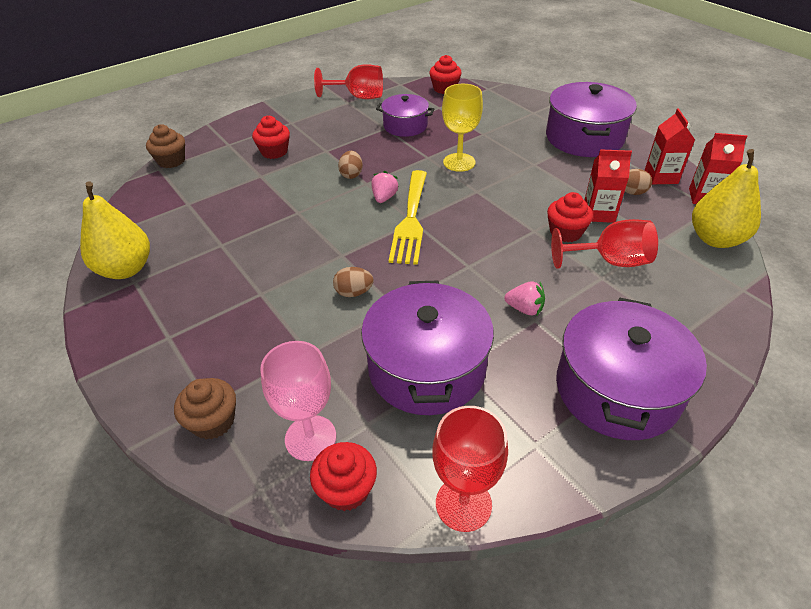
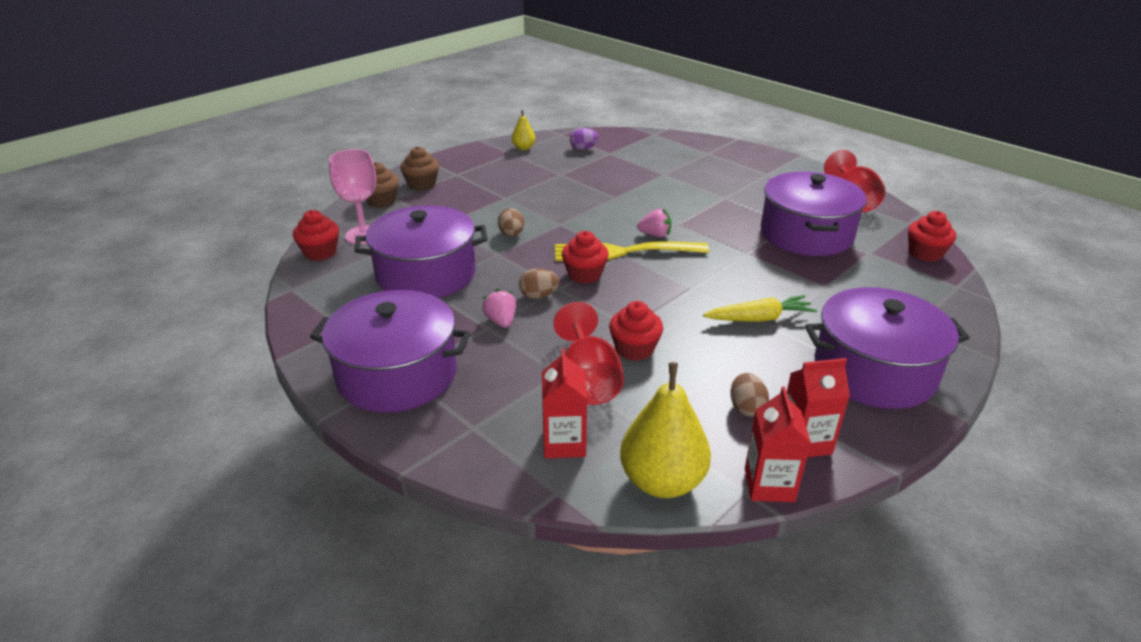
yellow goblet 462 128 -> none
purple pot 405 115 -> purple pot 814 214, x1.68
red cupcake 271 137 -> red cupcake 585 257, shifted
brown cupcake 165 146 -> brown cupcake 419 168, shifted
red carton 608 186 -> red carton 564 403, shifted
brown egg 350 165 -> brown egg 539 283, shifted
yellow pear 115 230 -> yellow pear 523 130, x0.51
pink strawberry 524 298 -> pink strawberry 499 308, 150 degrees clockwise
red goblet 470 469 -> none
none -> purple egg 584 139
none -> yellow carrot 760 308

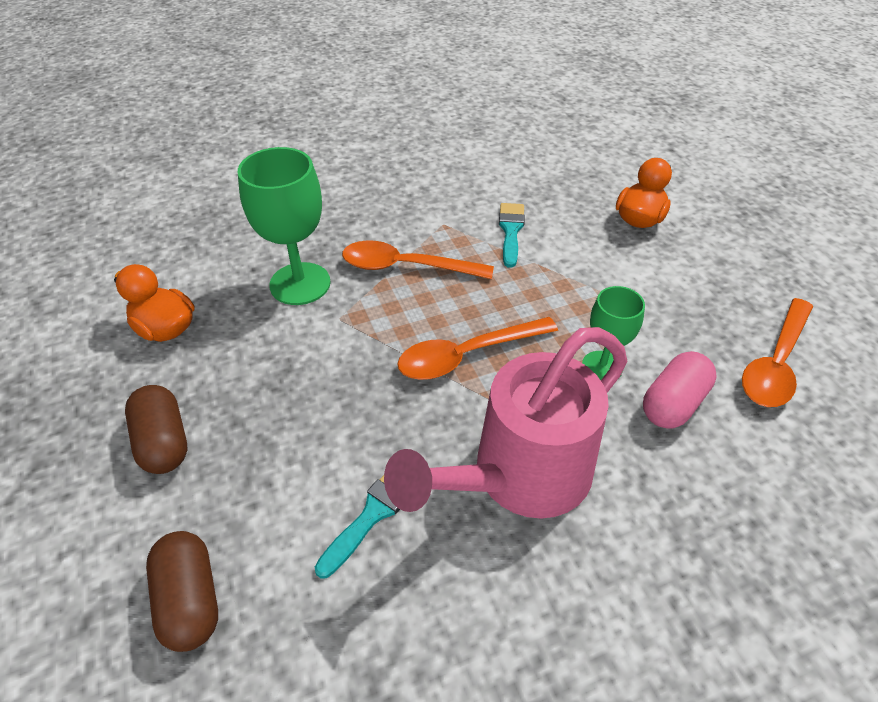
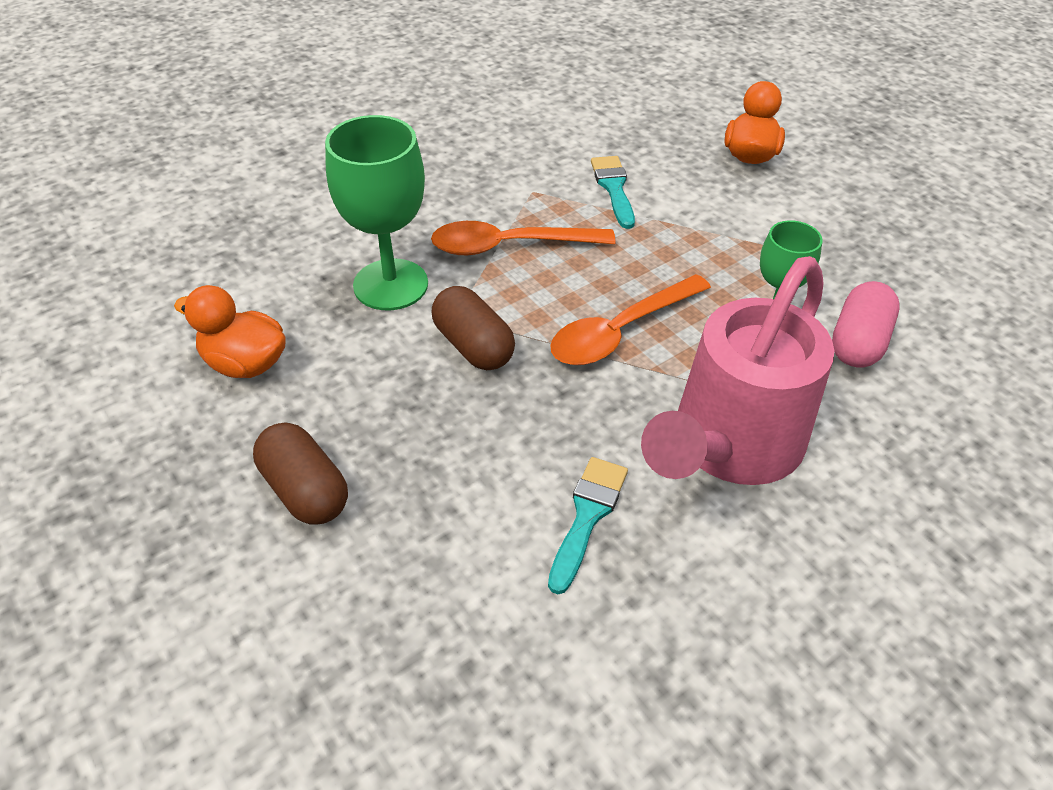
orange spoon 777 352 -> none
brown capsule 182 591 -> brown capsule 473 328, shifted

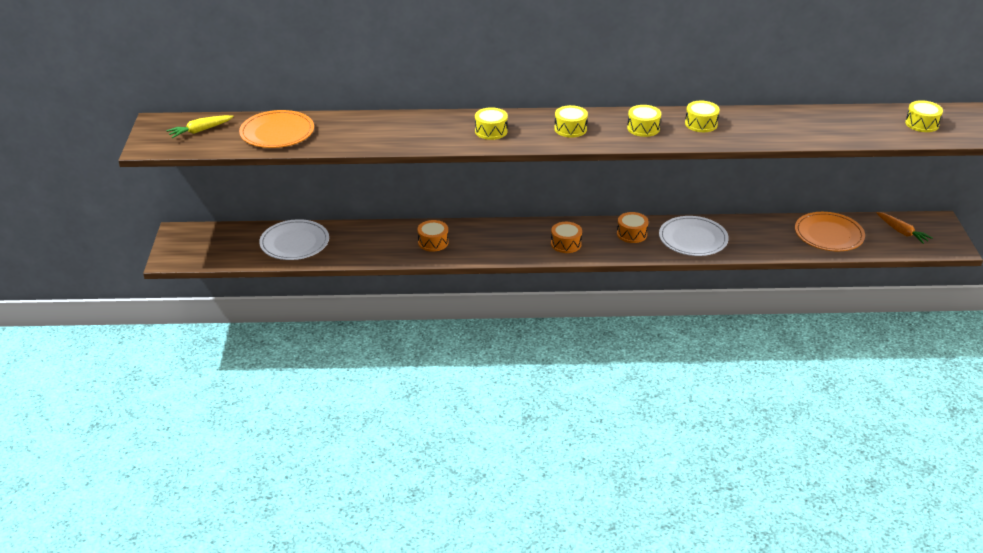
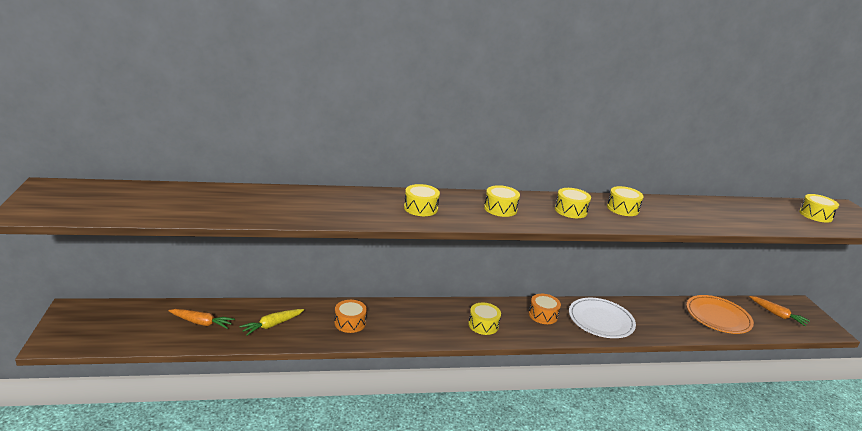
orange plate 276 129 -> none
yellow carrot 200 126 -> yellow carrot 271 322, shifted
white plate 294 239 -> orange carrot 201 319
orange drum 566 237 -> yellow drum 484 319

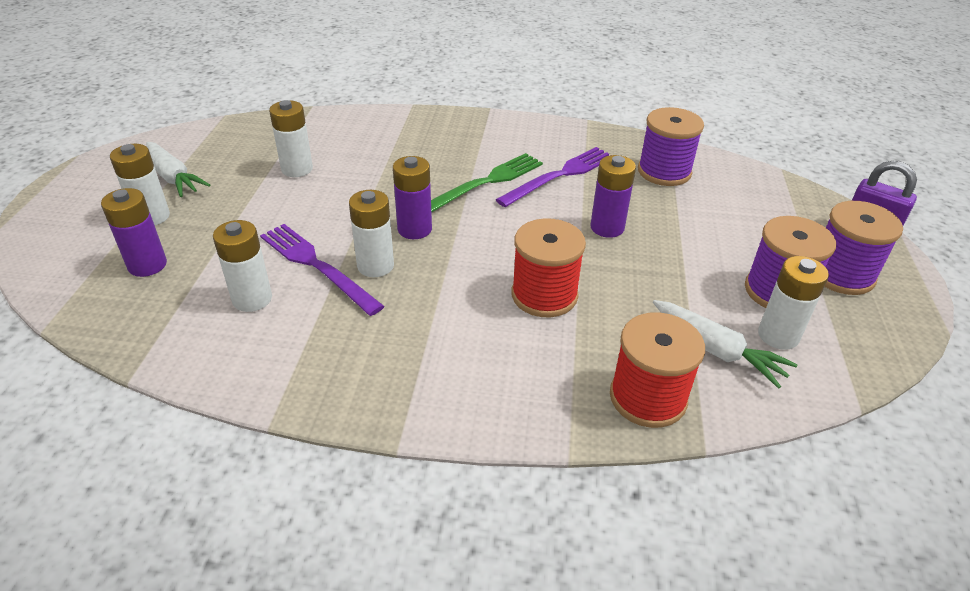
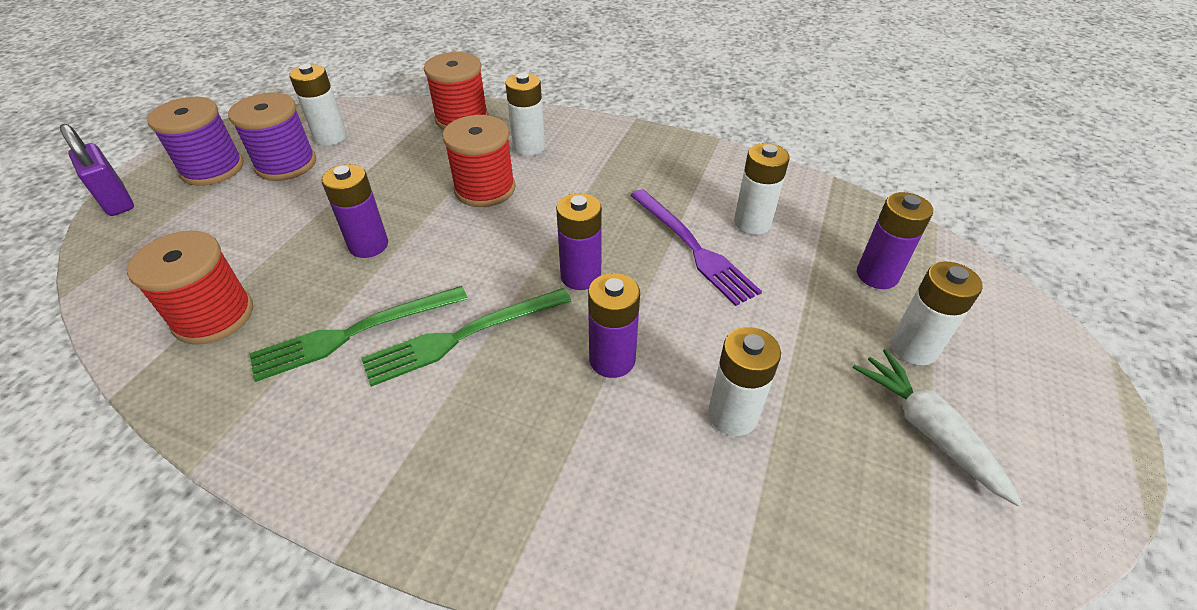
purple spool 671 146 -> red spool 190 288
purple fork 552 177 -> green fork 358 334
white battery 371 233 -> white battery 525 114, shifted
white carrot 725 344 -> none
none -> purple battery 614 325

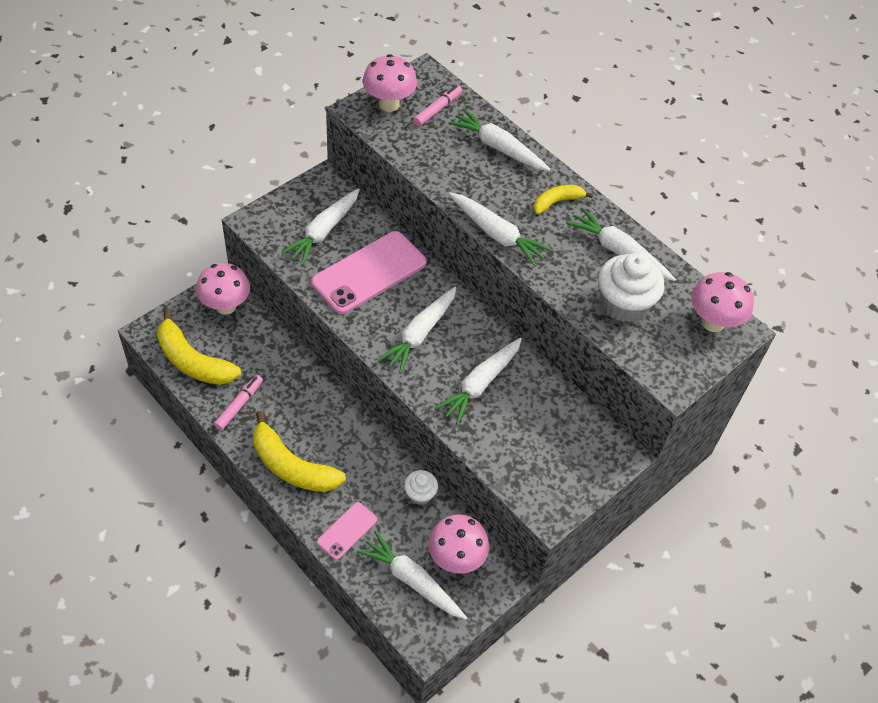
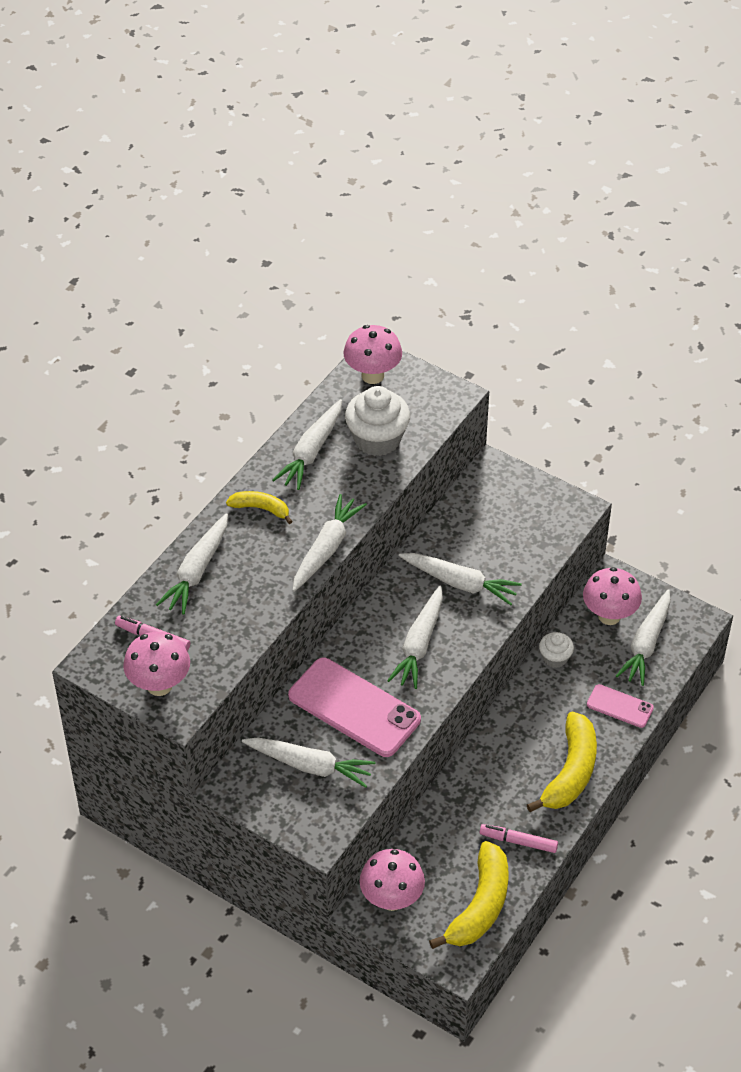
yellow banana 563 199 -> yellow banana 259 507, 150 degrees clockwise
white carrot 416 330 -> white carrot 415 637, 90 degrees clockwise

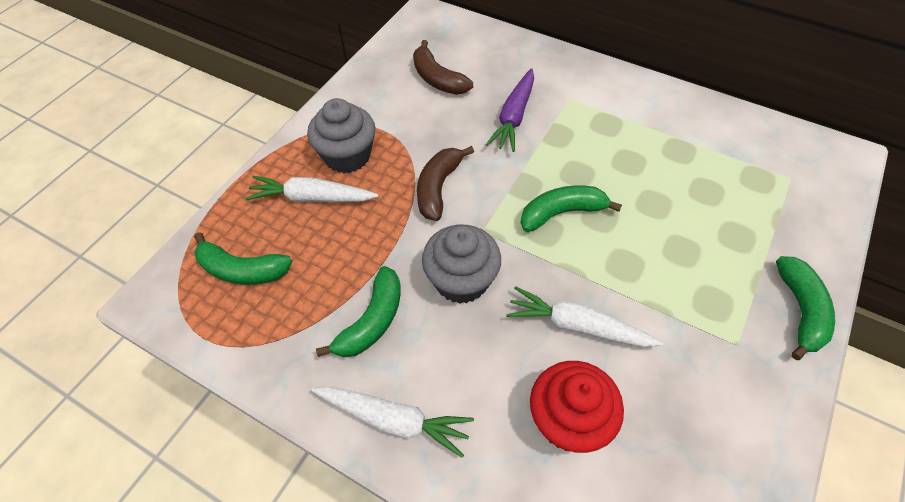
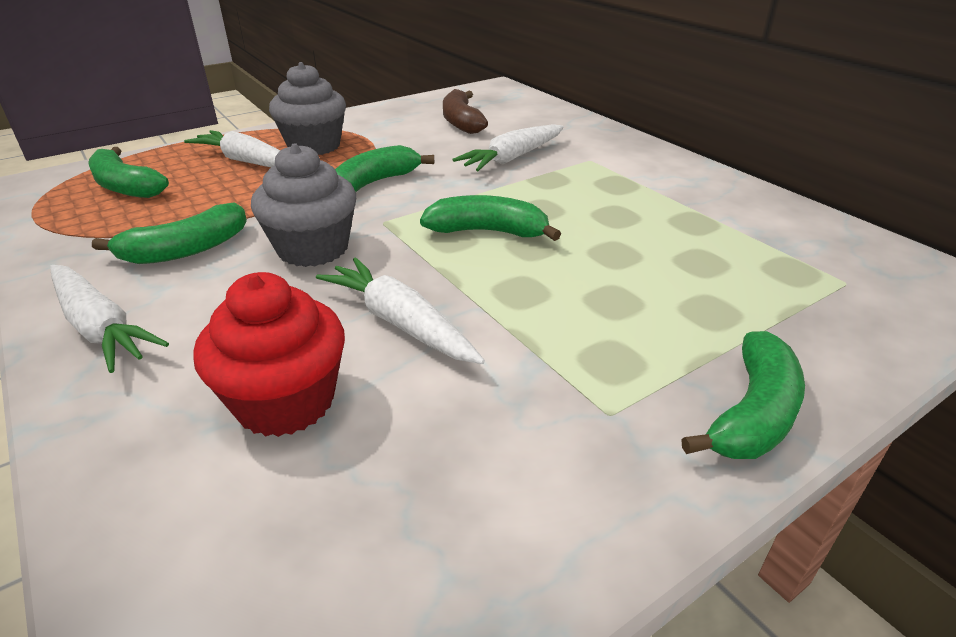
purple carrot 510 110 -> white carrot 508 147
brown banana 445 183 -> green banana 384 168

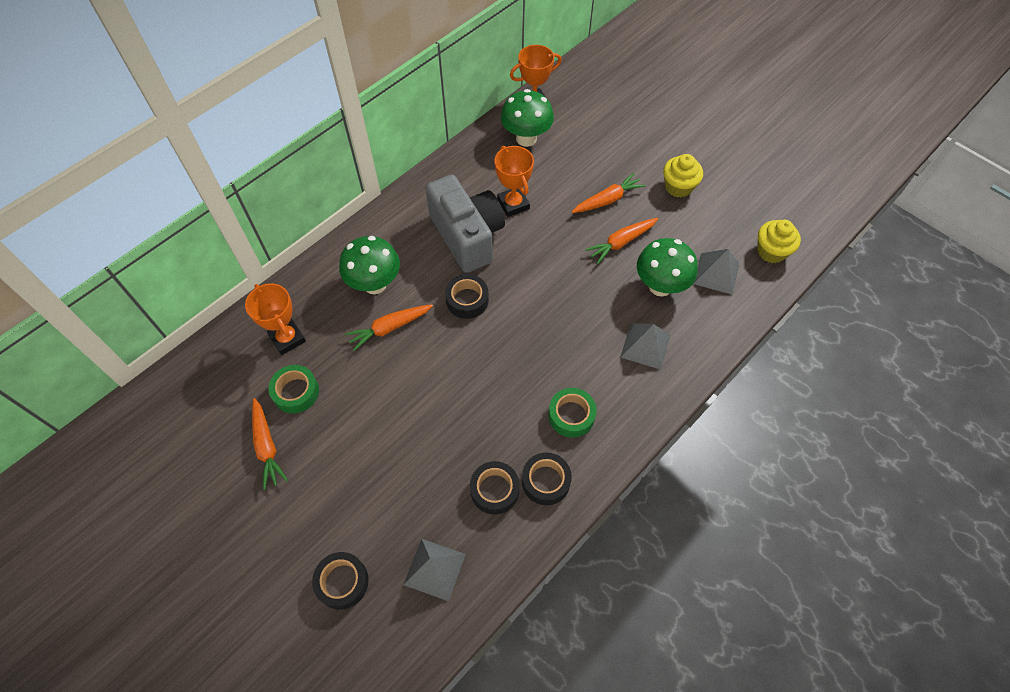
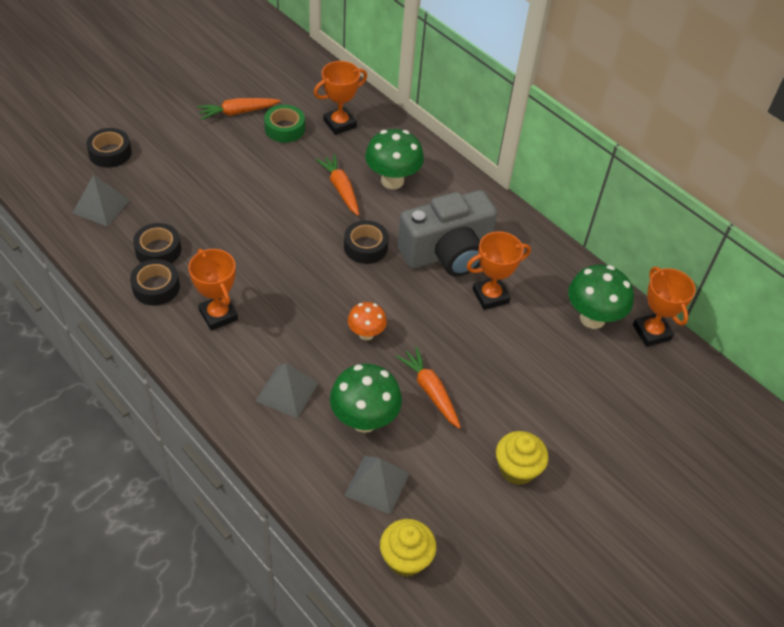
orange carrot 608 193 -> none
green tape 572 413 -> orange trophy 213 290
none -> orange mushroom 367 321

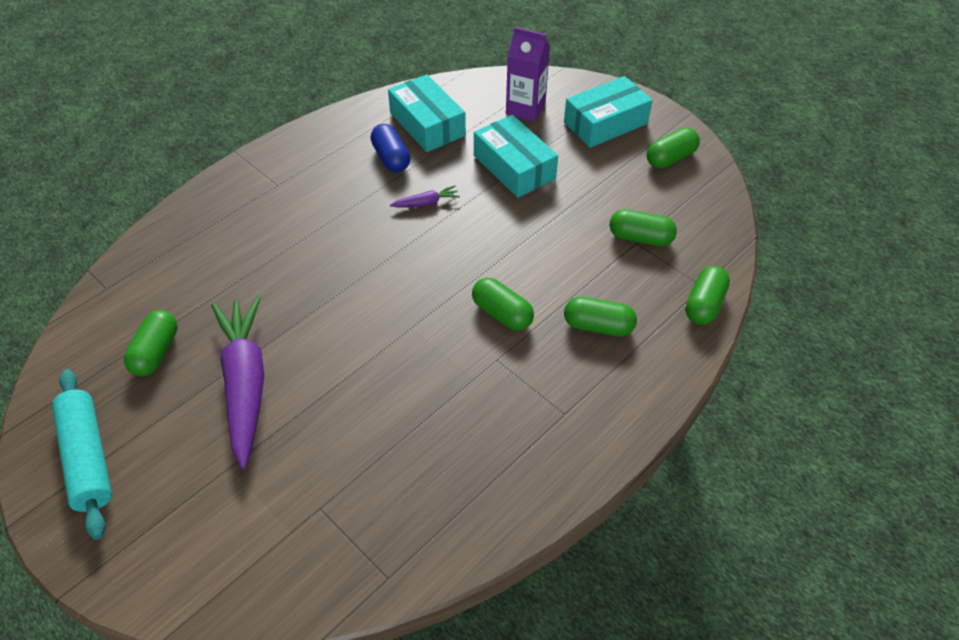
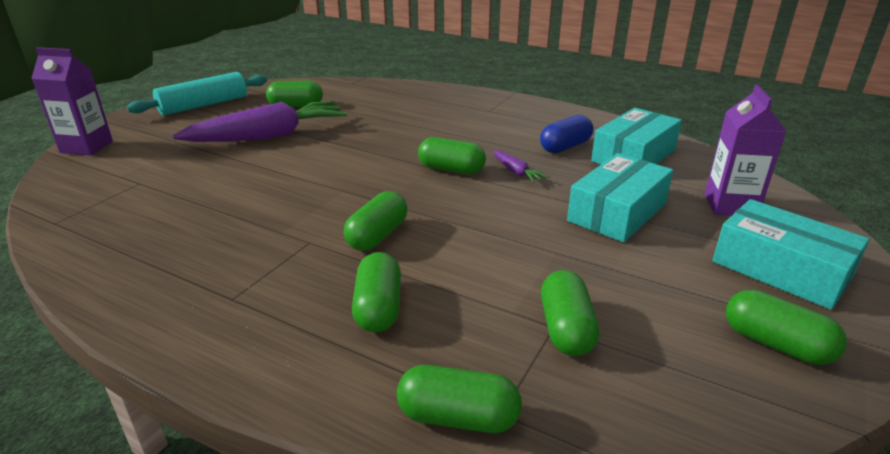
none -> purple carton 72 101
none -> green capsule 452 155

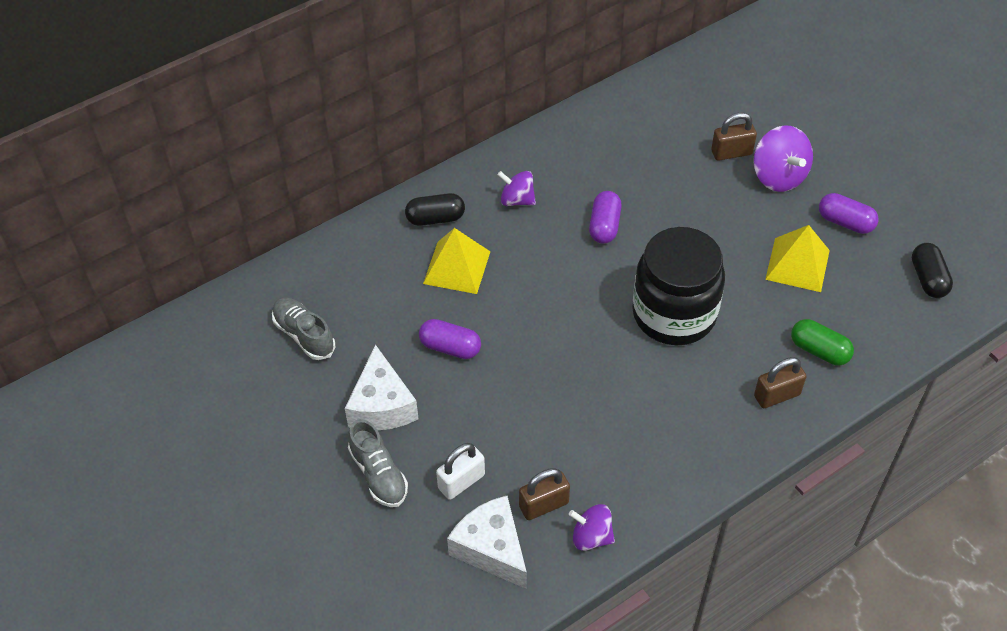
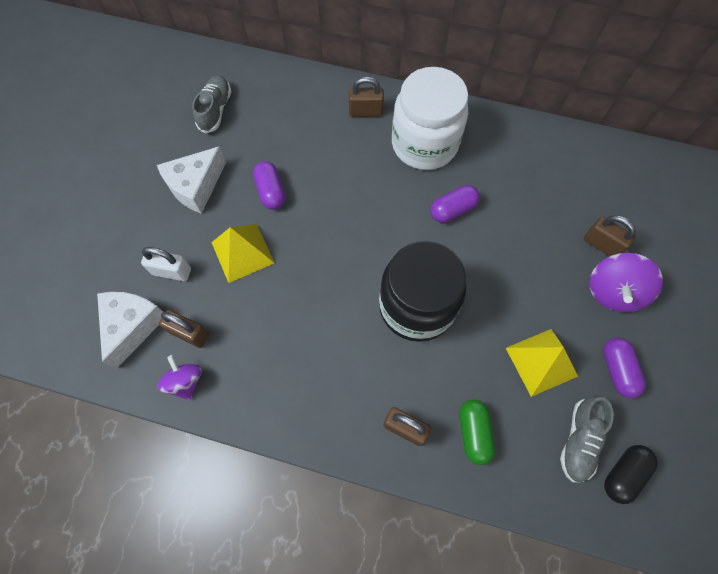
purple spinning top 516 188 -> white jar 430 118
black capsule 435 209 -> brown padlock 366 96
yellow pyramid 456 261 -> yellow pyramid 243 253, shifted
grey shoe 378 463 -> grey shoe 587 439, shifted

